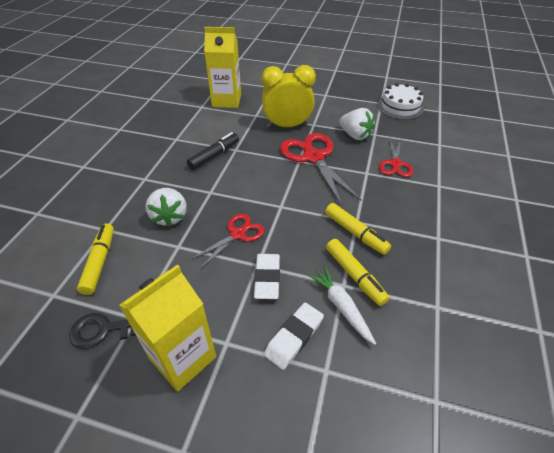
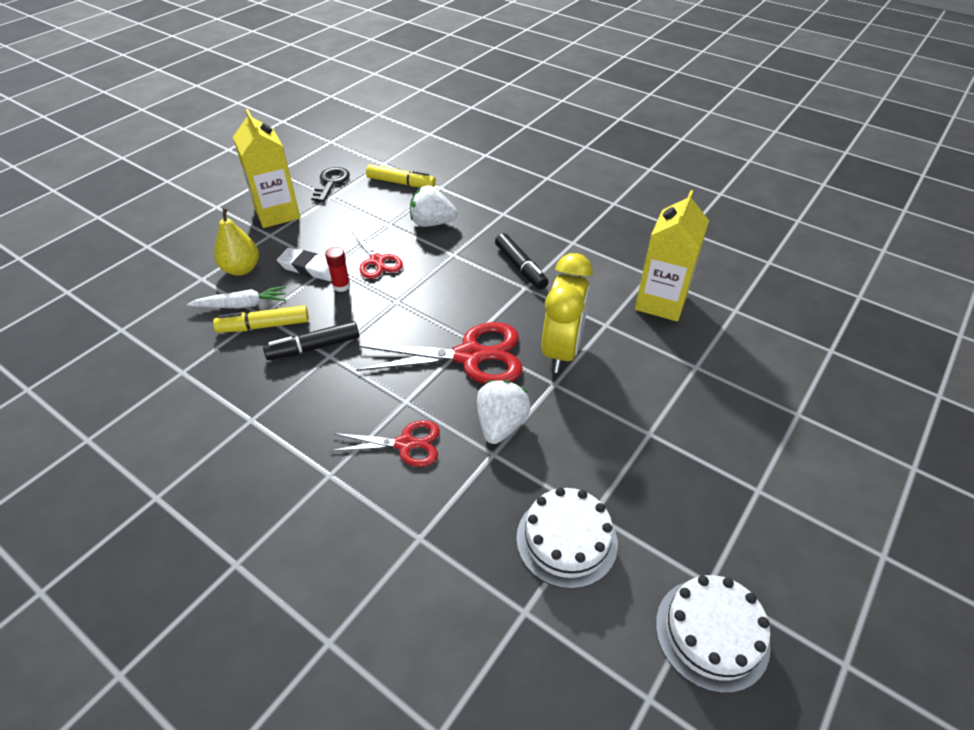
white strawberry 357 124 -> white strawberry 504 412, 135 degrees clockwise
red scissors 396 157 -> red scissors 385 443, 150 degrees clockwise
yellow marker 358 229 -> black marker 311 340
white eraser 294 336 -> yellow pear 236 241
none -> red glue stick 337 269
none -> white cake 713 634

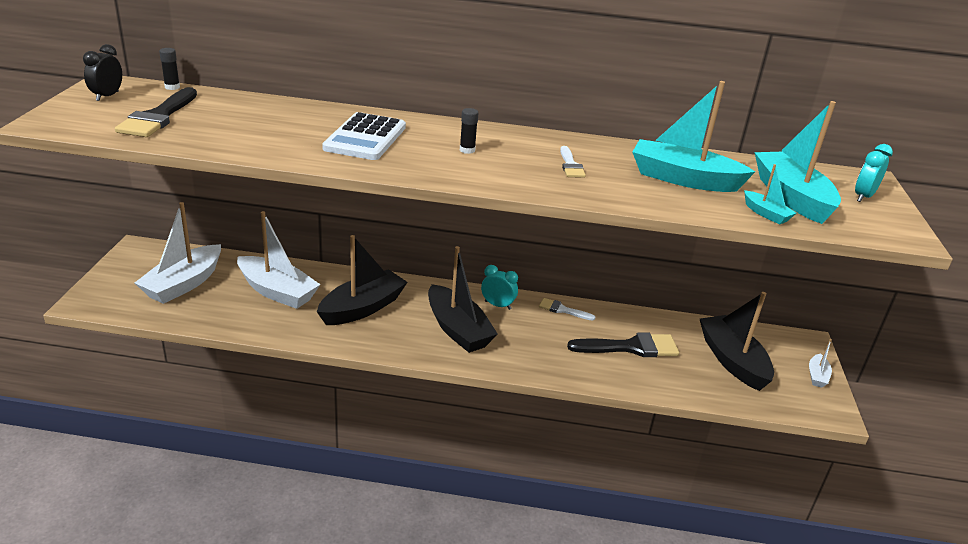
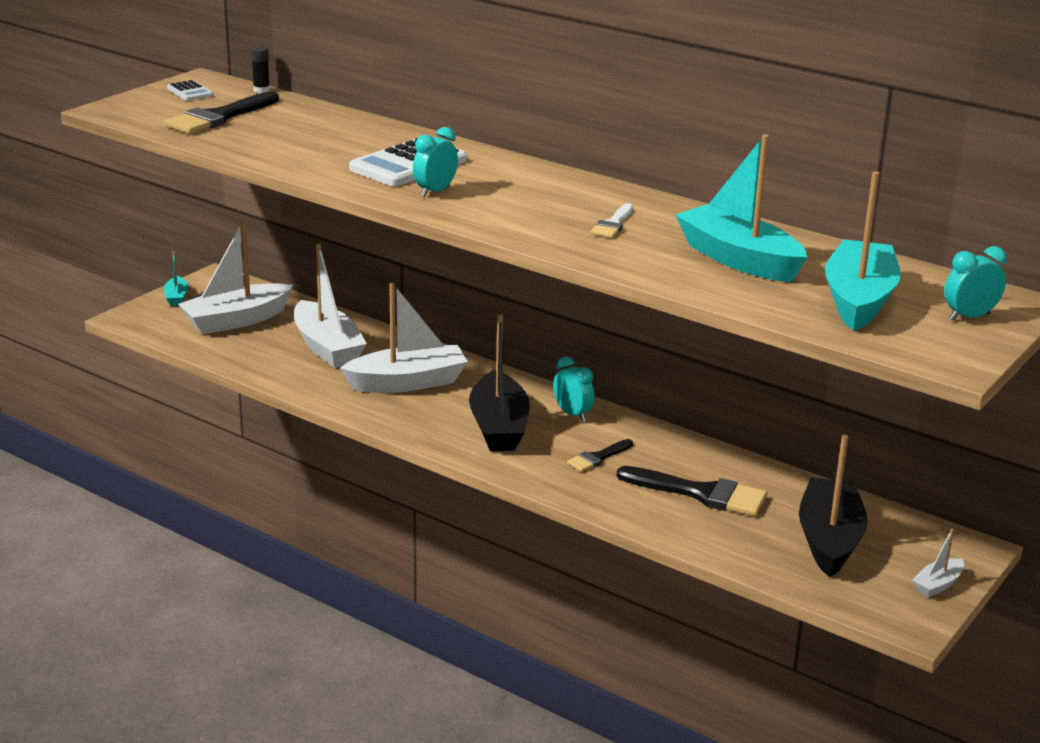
black clock 102 72 -> white calculator 190 90
black glue stick 469 131 -> none
turquoise boat 770 194 -> turquoise boat 176 279, shifted
black boat 362 280 -> white boat 404 337
white brush 567 309 -> none
none -> turquoise clock 435 162
none -> black brush 600 455

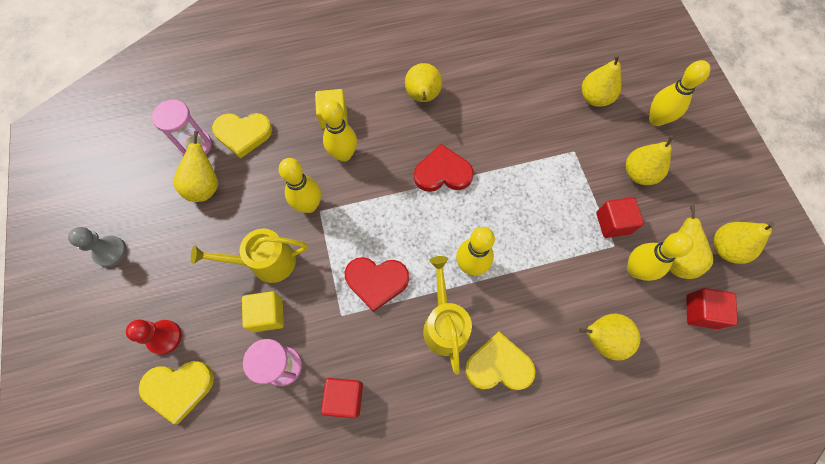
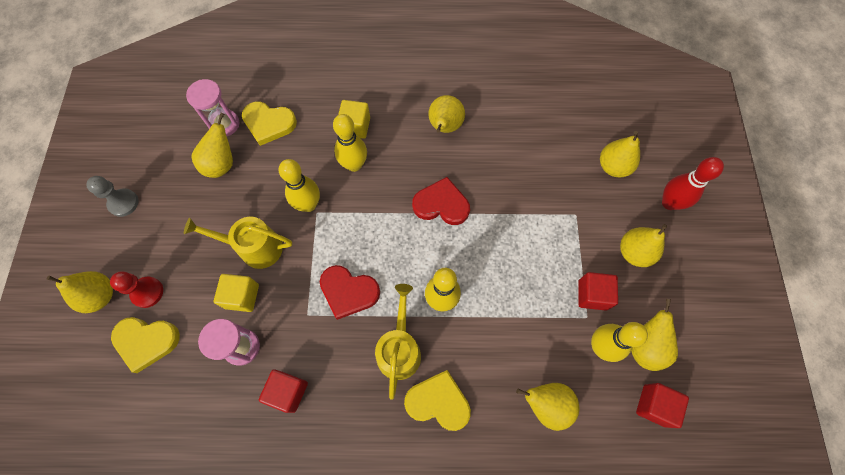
yellow bowling pin 680 93 -> red bowling pin 693 183
yellow pear 744 243 -> yellow pear 79 292, shifted

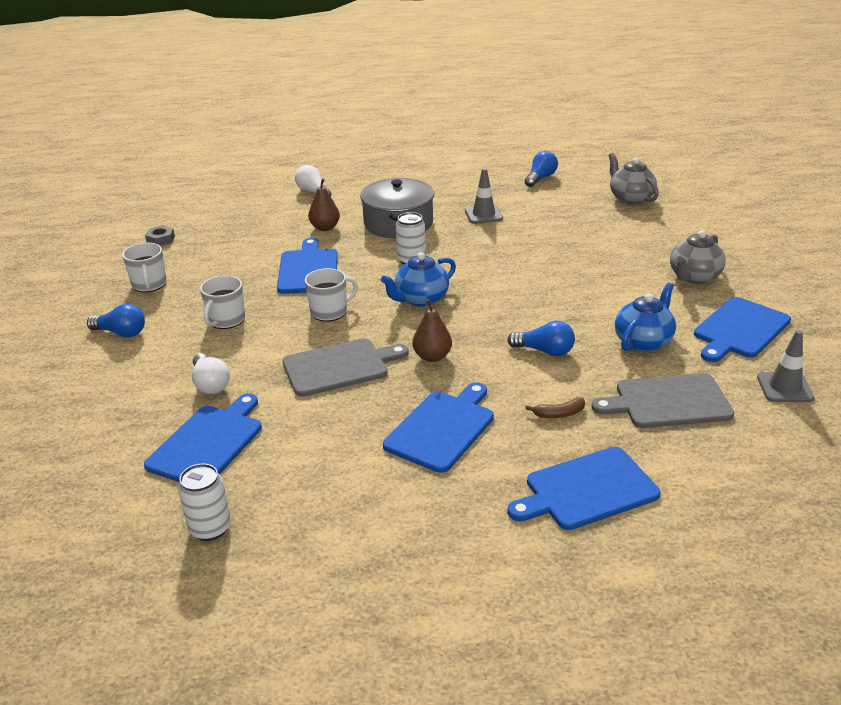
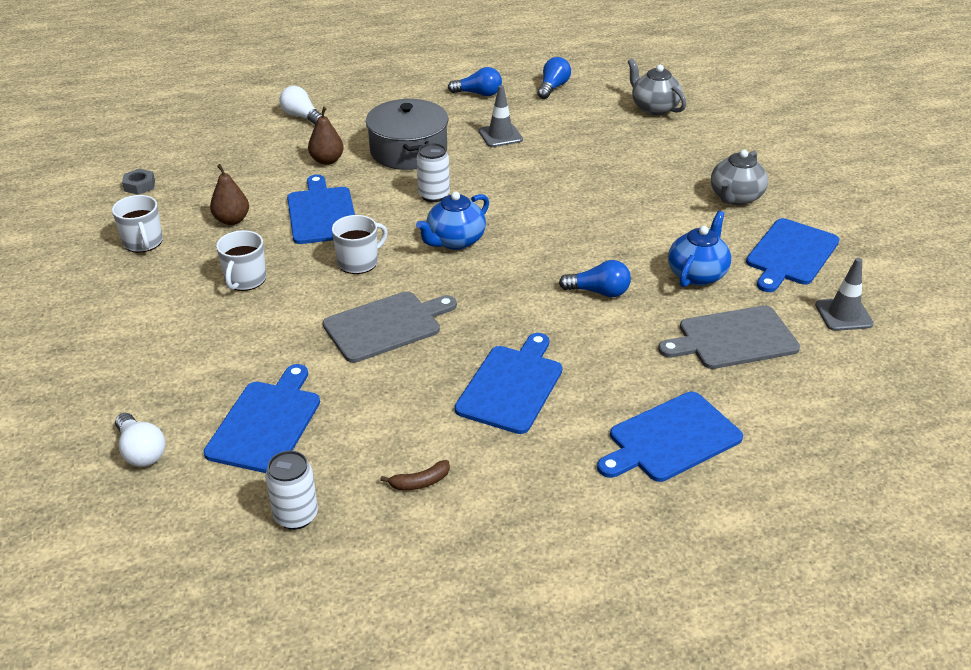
brown pear 432 330 -> brown pear 229 194, shifted
blue light bulb 116 320 -> blue light bulb 475 81, shifted
white light bulb 211 373 -> white light bulb 140 440, shifted
brown banana 555 408 -> brown banana 415 475, shifted

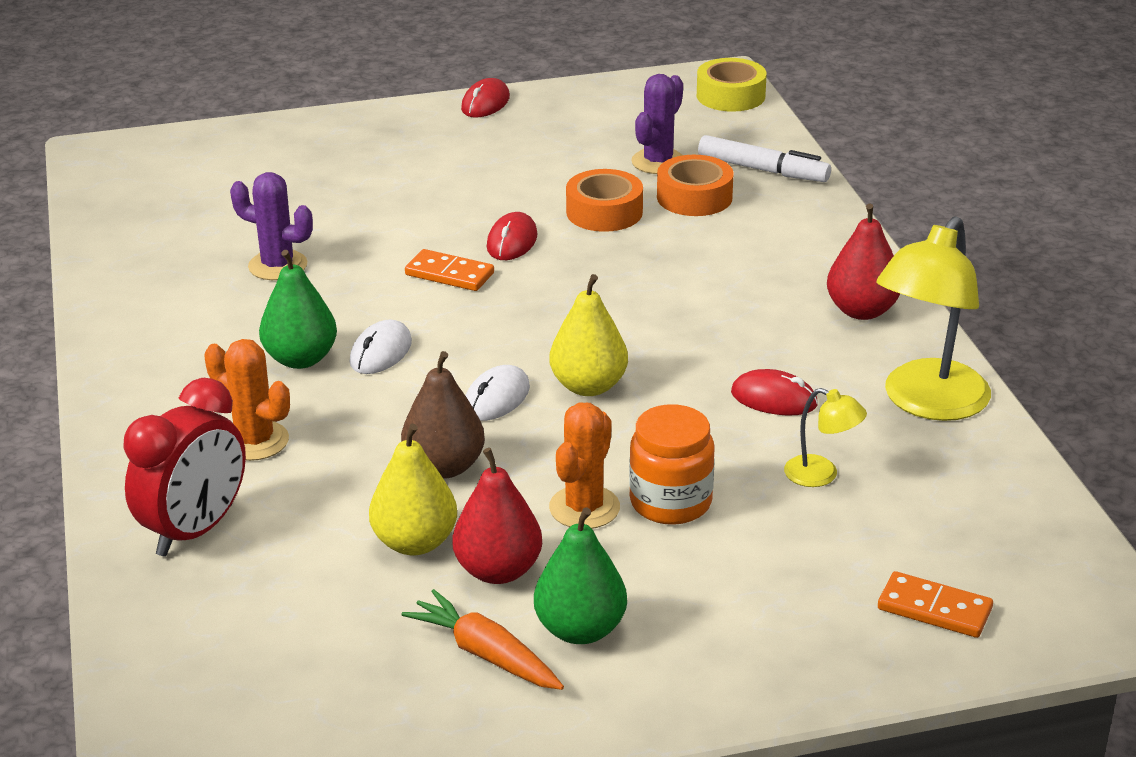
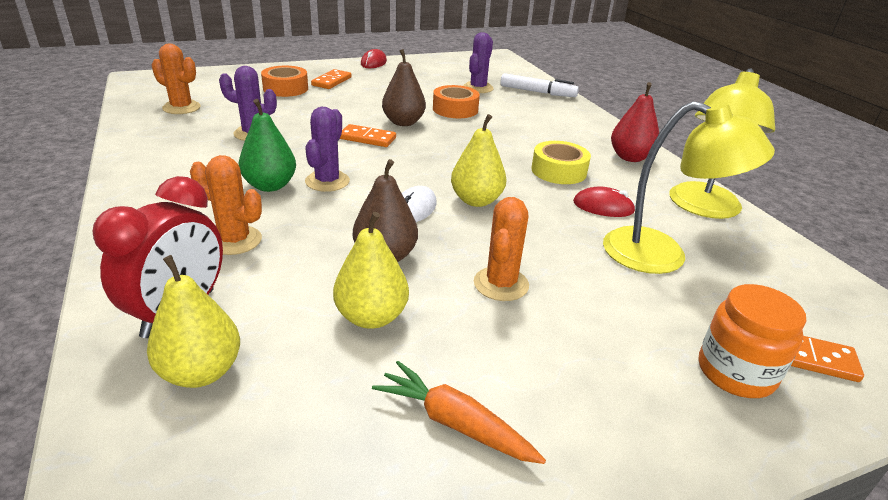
yellow tape 732 85 -> yellow tape 561 162, shifted
orange tape 695 185 -> orange tape 284 81, shifted
red mouse 512 236 -> brown pear 404 87
white mouse 381 347 -> purple cactus 327 149
yellow lamp 825 437 -> yellow lamp 689 188, x2.10
orange jar 672 464 -> orange jar 752 341, shifted
red pear 497 516 -> none
green pear 580 575 -> none
none -> orange cactus 176 79
none -> orange domino 331 79
none -> yellow pear 193 321

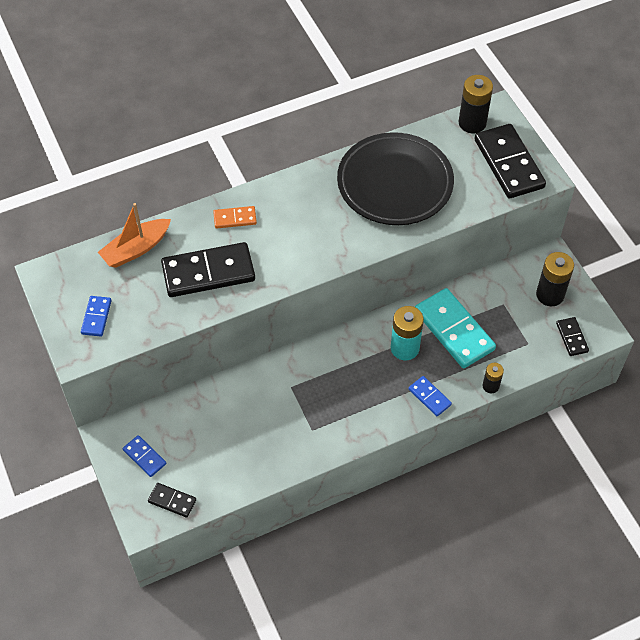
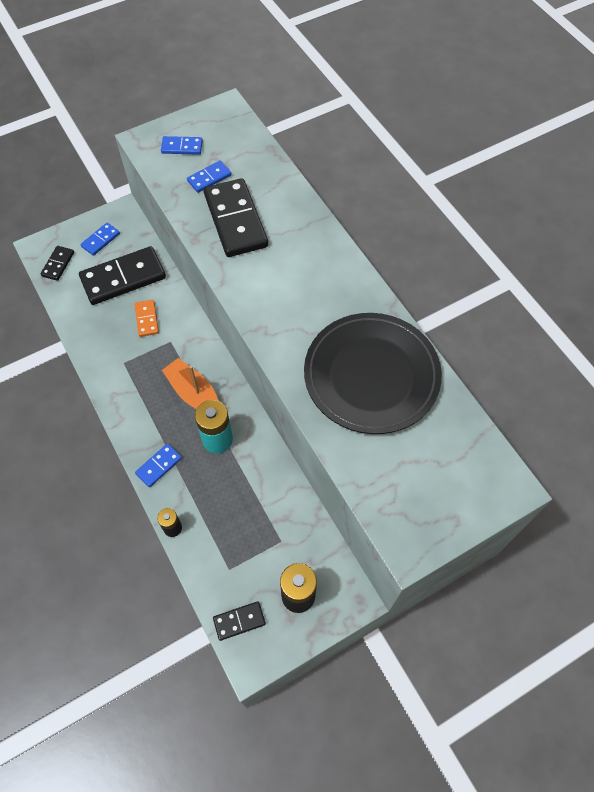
black battery 476 104 -> none
black domino 510 161 -> black domino 122 275, shifted
orange boat 134 235 -> orange boat 190 383, shifted
orange domino 235 217 -> orange domino 147 318, shifted
turquoise domino 455 328 -> none
none -> blue domino 209 177

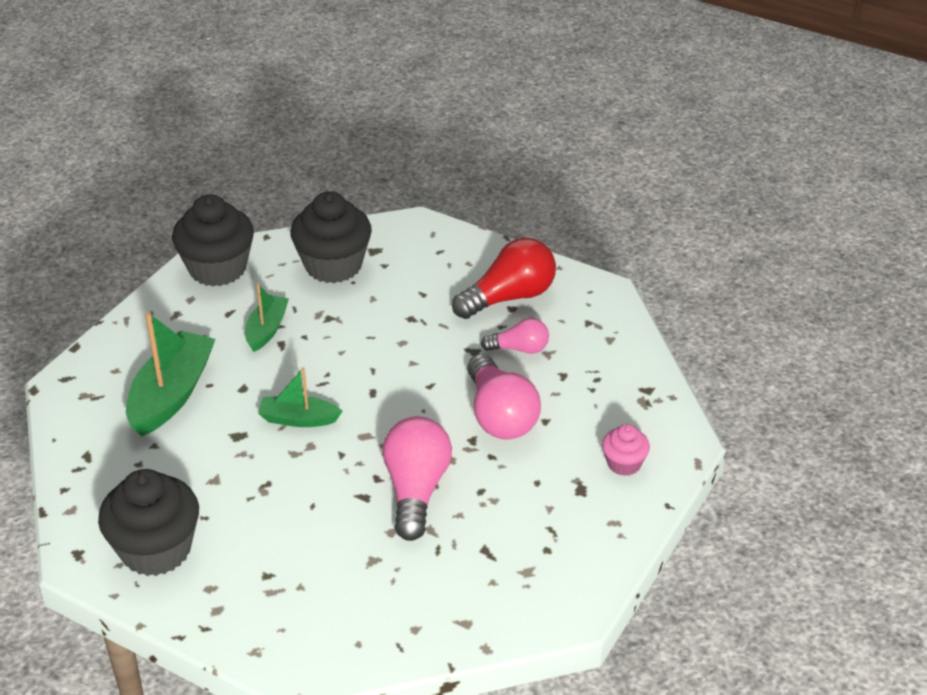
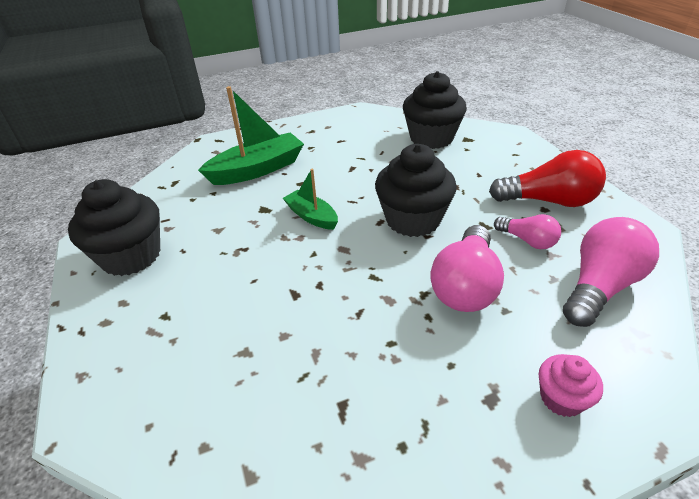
black cupcake 213 240 -> black cupcake 416 190, shifted
green boat 267 317 -> none
pink light bulb 417 478 -> pink light bulb 611 272, shifted

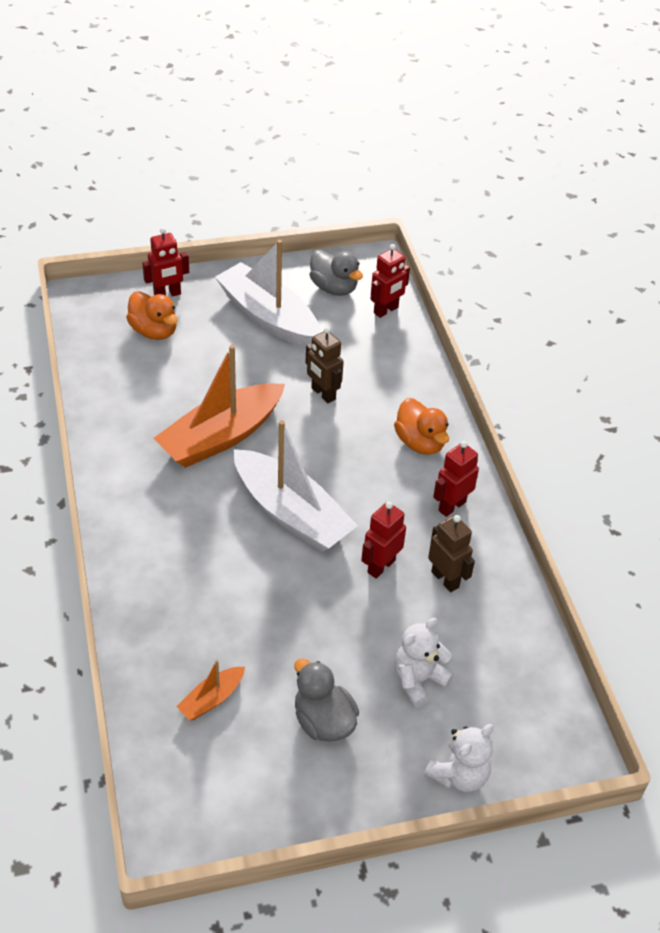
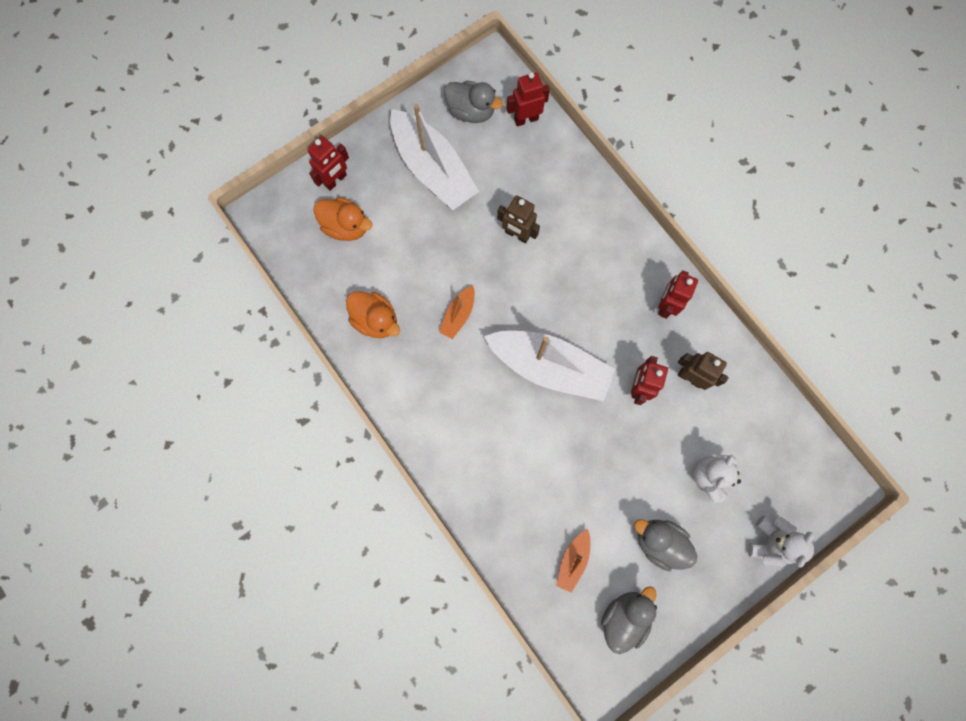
white boat 267 293 -> white boat 434 157, 150 degrees counterclockwise
red robot 390 281 -> red robot 528 99, 135 degrees counterclockwise
orange boat 219 406 -> orange boat 457 312, x0.45
orange duck 421 426 -> orange duck 373 315, shifted
none -> grey duck 629 620

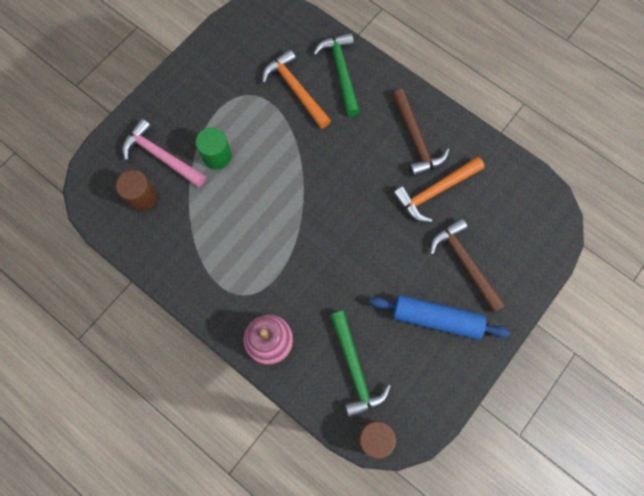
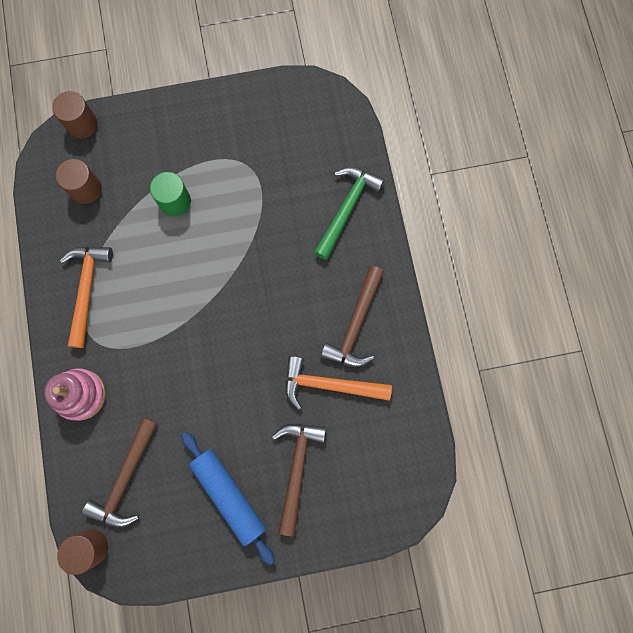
orange hammer 296 89 -> orange hammer 86 297, shifted
pink hammer 164 152 -> none
green hammer 360 364 -> brown hammer 119 472
none -> brown cylinder 75 115

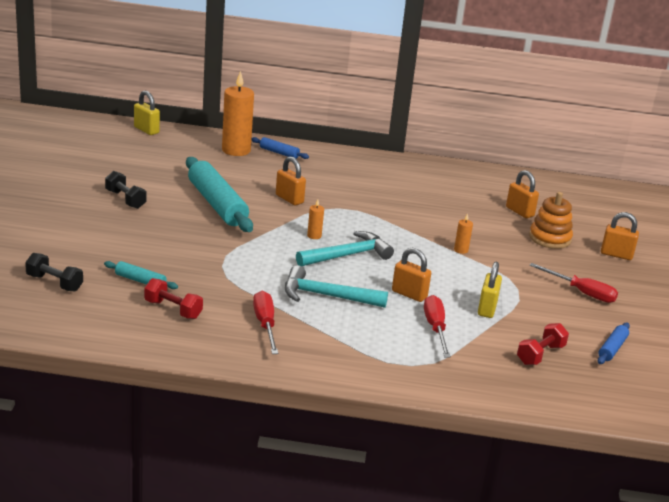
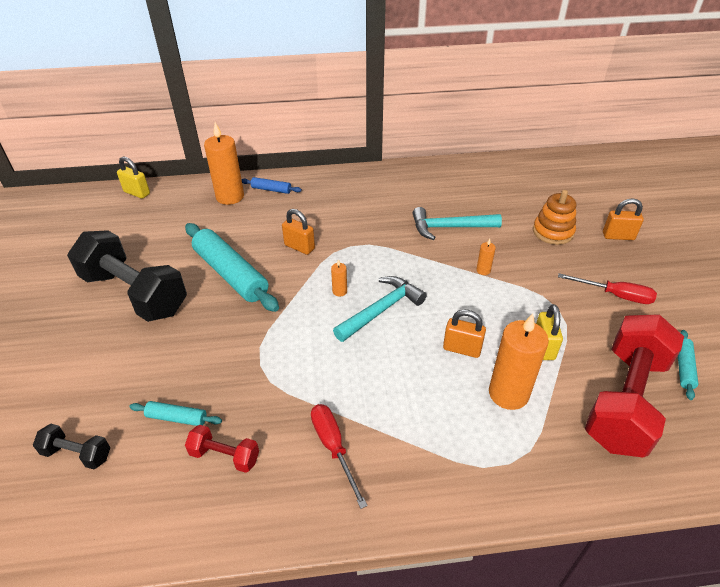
orange padlock 522 194 -> none
black dumbbell 125 190 -> black dumbbell 127 276, x2.28
turquoise hammer 336 286 -> turquoise hammer 457 223, shifted
red screwdriver 437 326 -> orange candle 519 361
blue rolling pin 613 343 -> turquoise rolling pin 688 365
red dumbbell 543 344 -> red dumbbell 634 385, x2.28

